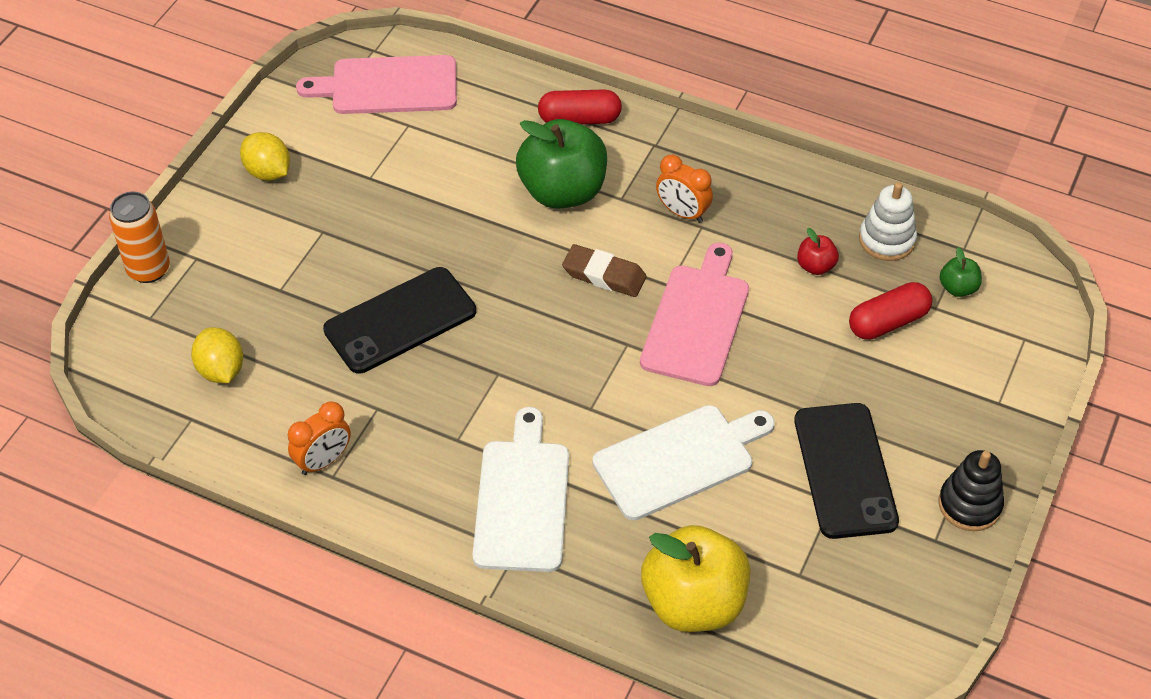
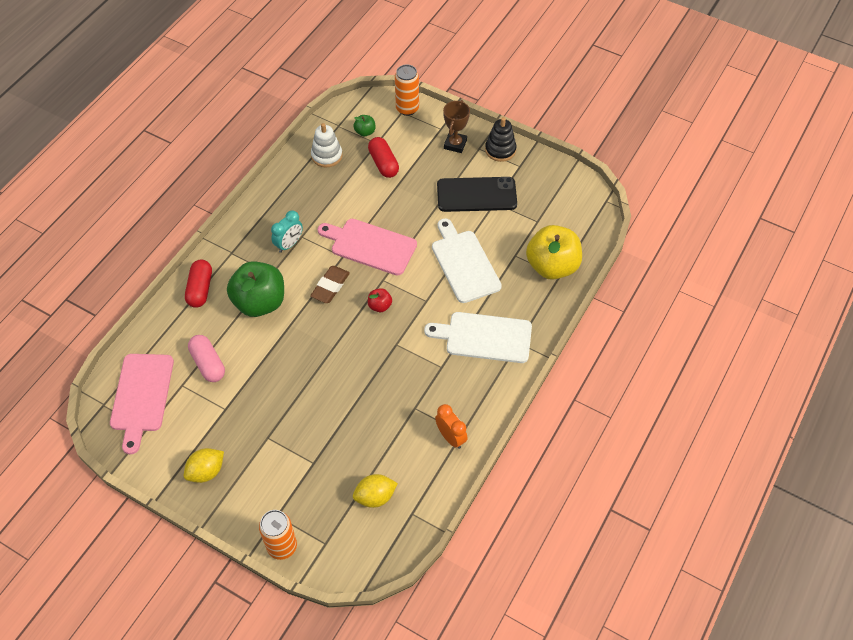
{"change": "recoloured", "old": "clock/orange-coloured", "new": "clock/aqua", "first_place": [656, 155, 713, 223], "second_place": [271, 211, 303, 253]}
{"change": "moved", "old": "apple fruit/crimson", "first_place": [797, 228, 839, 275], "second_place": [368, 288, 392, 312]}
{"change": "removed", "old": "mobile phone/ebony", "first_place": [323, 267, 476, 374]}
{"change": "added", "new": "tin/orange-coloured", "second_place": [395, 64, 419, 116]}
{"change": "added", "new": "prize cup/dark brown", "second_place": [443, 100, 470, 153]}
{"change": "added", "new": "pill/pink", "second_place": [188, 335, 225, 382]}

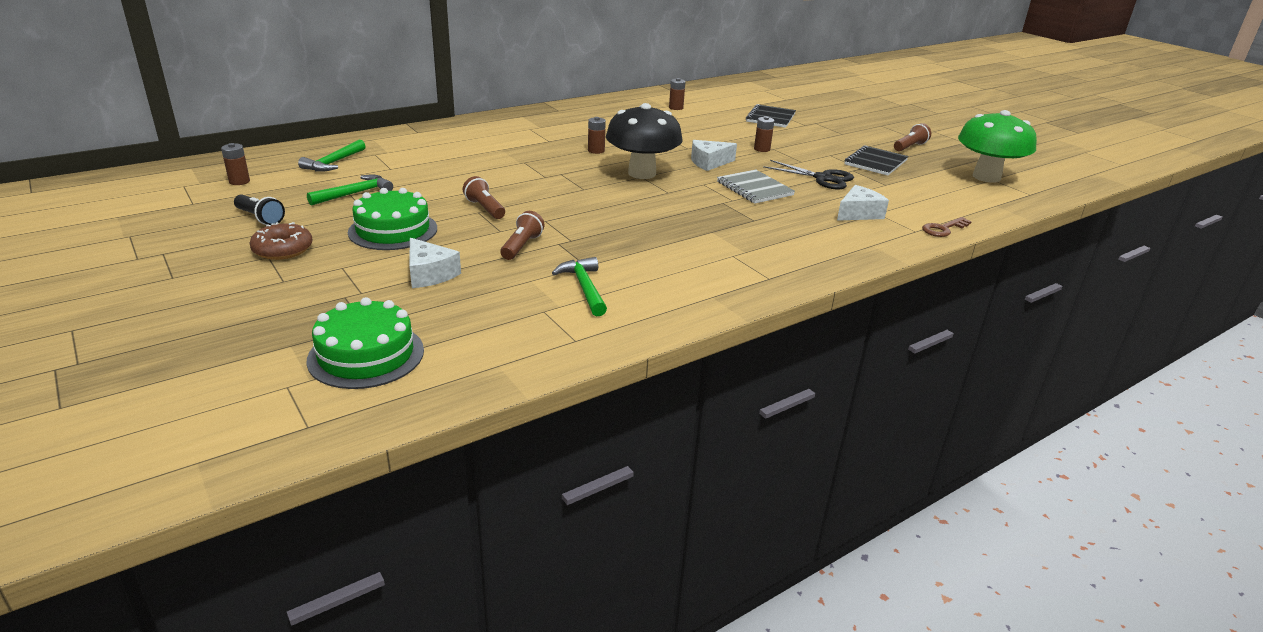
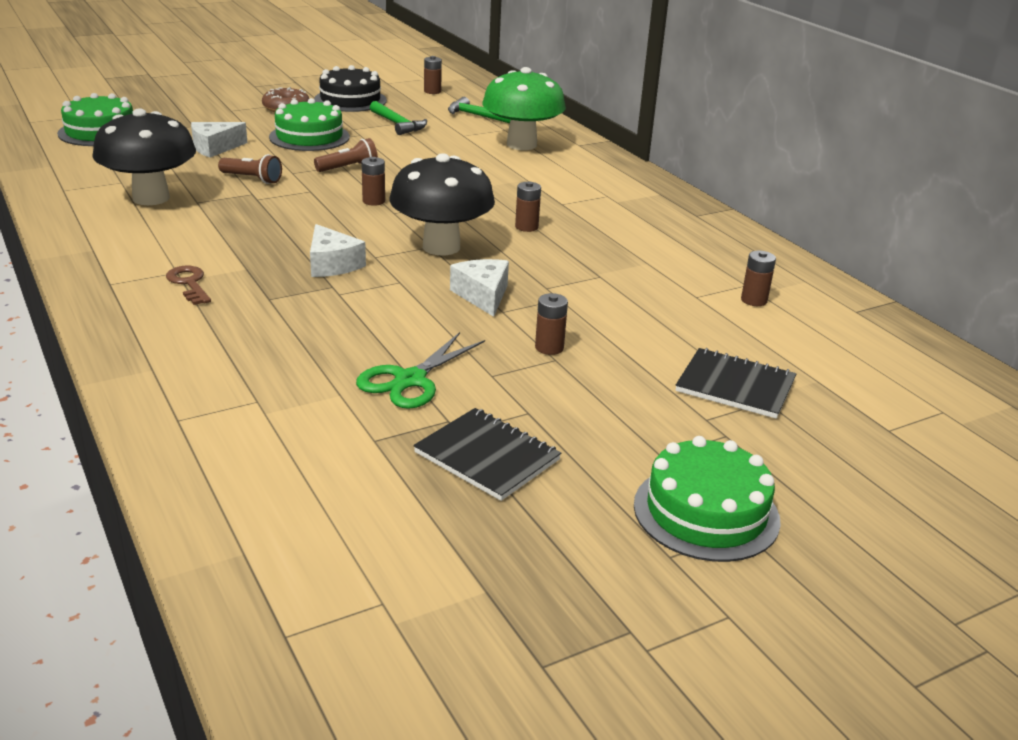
{"change": "moved", "old": "fungus/green", "first_place": [958, 110, 1037, 183], "second_place": [482, 67, 566, 150]}
{"change": "removed", "old": "torch/dark brown", "first_place": [894, 123, 931, 152]}
{"change": "recoloured", "old": "shears/ebony", "new": "shears/green", "first_place": [763, 160, 854, 190], "second_place": [356, 332, 485, 409]}
{"change": "removed", "old": "notebook/gray", "first_place": [717, 170, 795, 203]}
{"change": "moved", "old": "cheese/white", "first_place": [837, 185, 889, 221], "second_place": [310, 224, 366, 277]}
{"change": "replaced", "old": "torch/ebony", "new": "layer cake/ebony", "first_place": [234, 195, 285, 225], "second_place": [314, 65, 387, 112]}
{"change": "moved", "old": "door key/dark brown", "first_place": [922, 217, 972, 237], "second_place": [166, 266, 211, 305]}
{"change": "replaced", "old": "claw hammer/green", "new": "fungus/ebony", "first_place": [552, 257, 607, 316], "second_place": [92, 108, 196, 205]}
{"change": "added", "new": "battery/dark brown", "second_place": [362, 157, 385, 206]}
{"change": "added", "new": "layer cake/green", "second_place": [634, 436, 781, 562]}

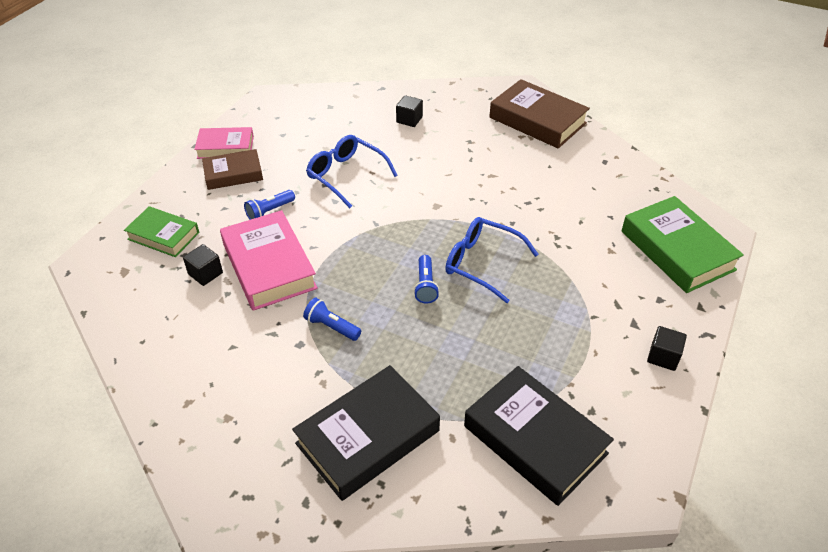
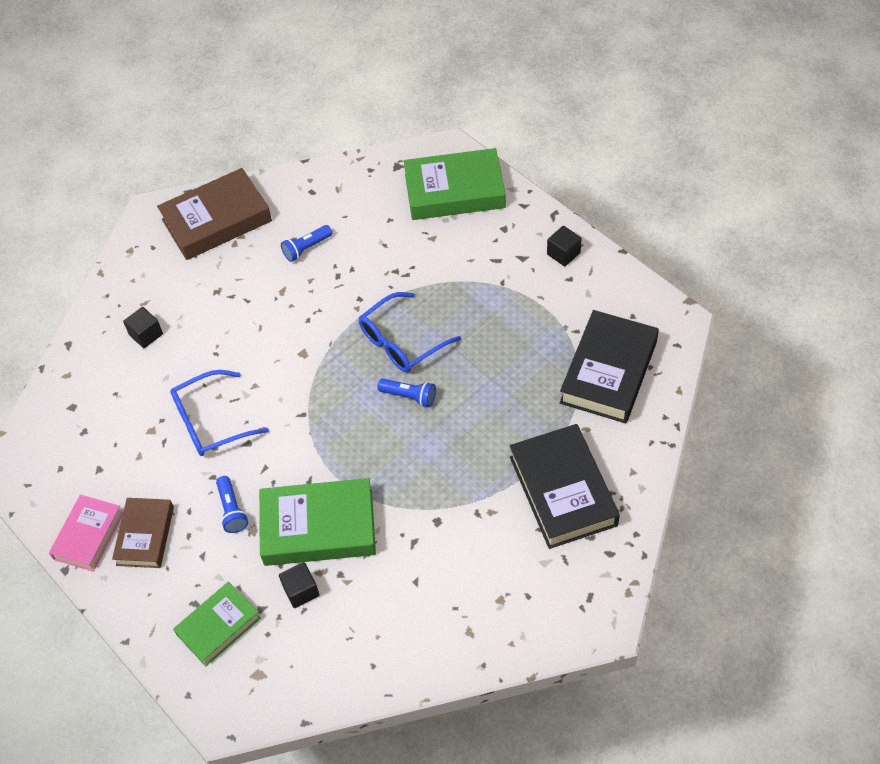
{"change": "recoloured", "old": "hardcover/pink", "new": "hardcover/green", "first_place": [220, 210, 318, 311], "second_place": [259, 478, 376, 566]}
{"change": "moved", "old": "torch/blue", "first_place": [303, 298, 361, 341], "second_place": [281, 225, 332, 262]}
{"change": "turned", "old": "hardcover/ebony", "first_place": [464, 366, 614, 506], "second_place": [560, 310, 659, 423], "degrees": -45}

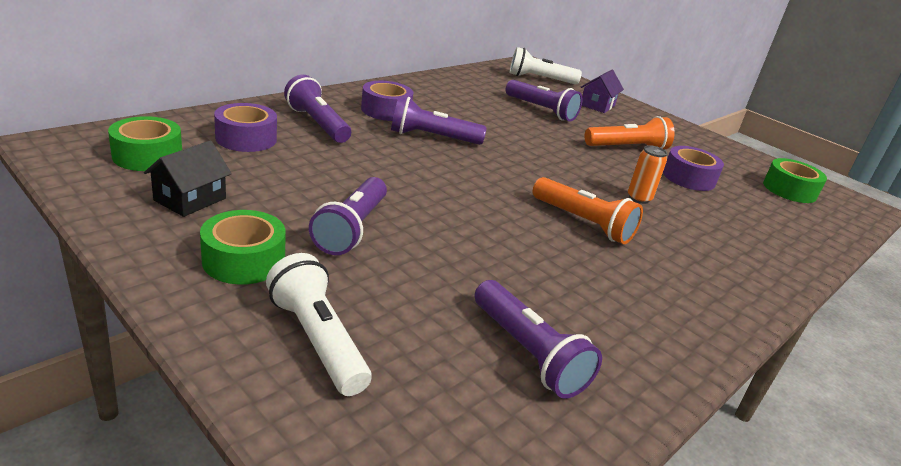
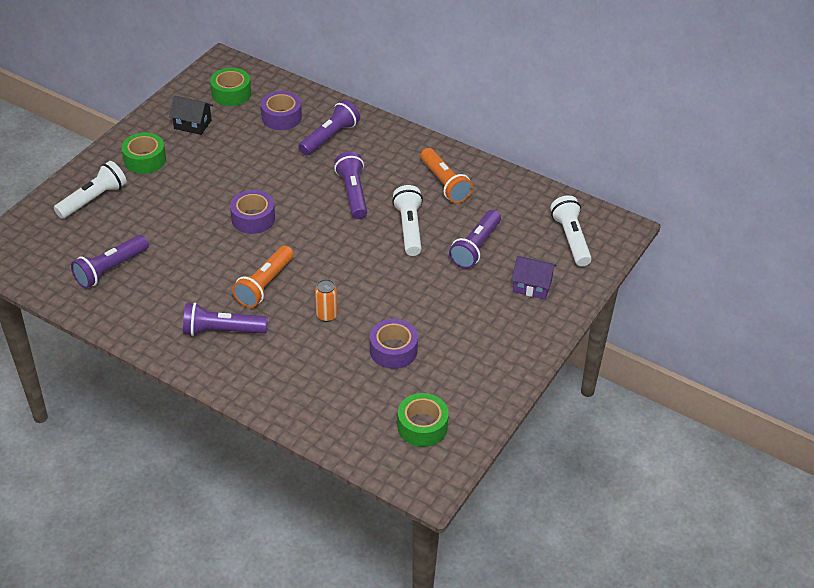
{"change": "moved", "old": "sticky tape/royal purple", "first_place": [361, 81, 413, 121], "second_place": [230, 190, 275, 234]}
{"change": "moved", "old": "torch/orange-coloured", "first_place": [585, 116, 675, 149], "second_place": [421, 148, 473, 203]}
{"change": "moved", "old": "torch/royal purple", "first_place": [309, 177, 387, 255], "second_place": [183, 303, 268, 336]}
{"change": "added", "new": "torch/white", "second_place": [392, 185, 423, 256]}

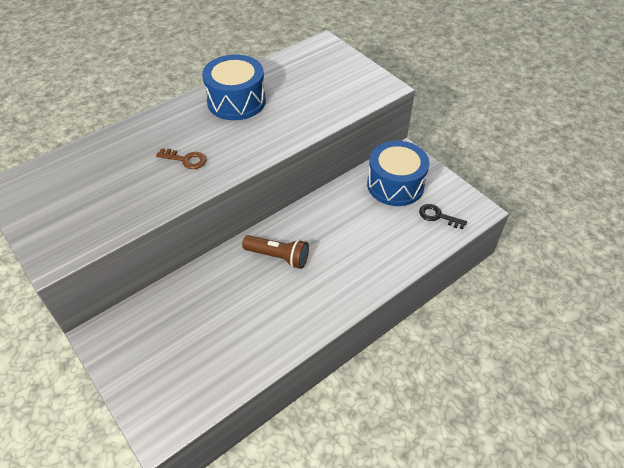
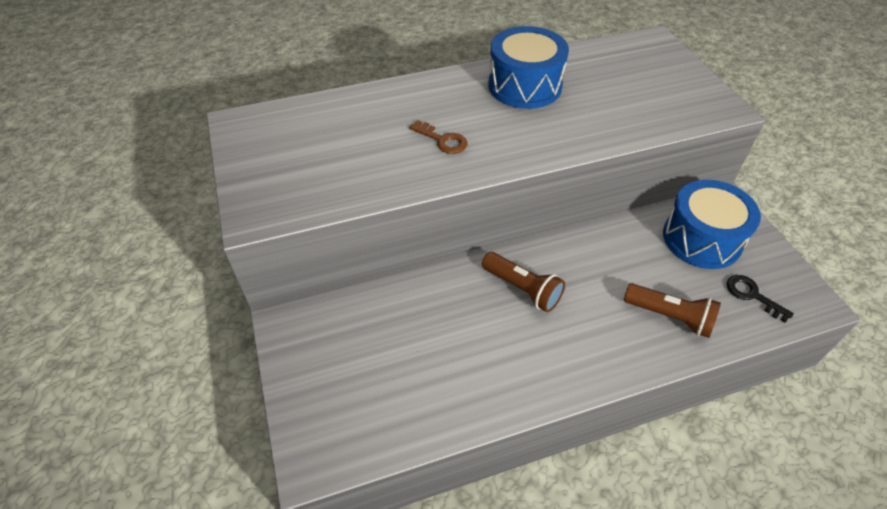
{"change": "added", "new": "torch/dark brown", "second_place": [624, 283, 721, 338]}

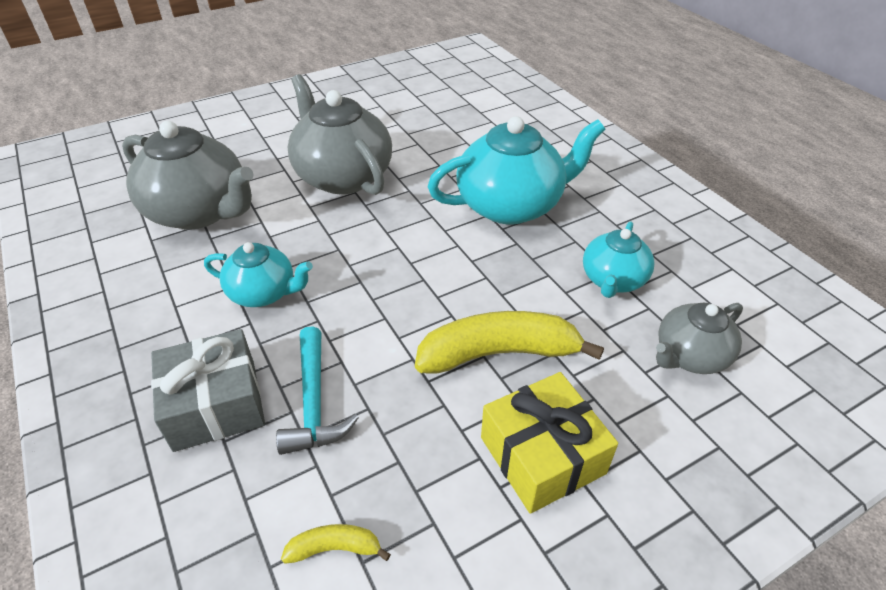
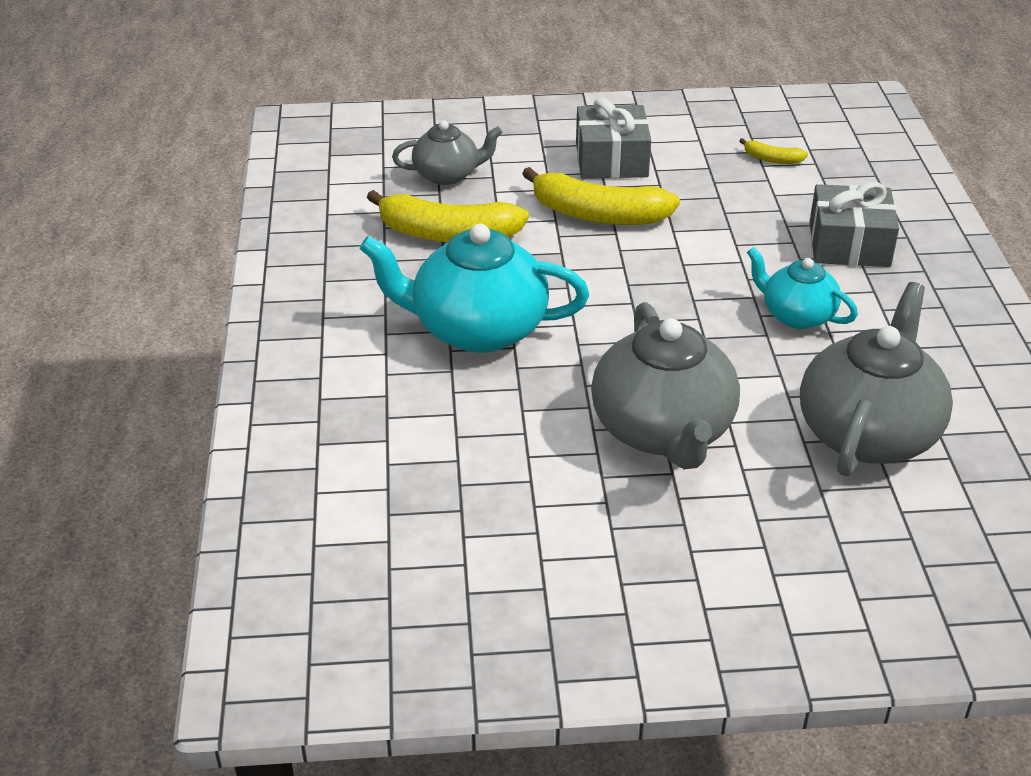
{"change": "turned", "old": "china teapot/gray", "first_place": [122, 121, 254, 229], "second_place": [800, 282, 953, 476], "degrees": 60}
{"change": "replaced", "old": "china teapot/aqua", "new": "banana fruit/yellow", "first_place": [583, 221, 654, 298], "second_place": [367, 190, 529, 243]}
{"change": "removed", "old": "claw hammer/aqua", "first_place": [276, 326, 359, 455]}
{"change": "recoloured", "old": "present/yellow", "new": "present/gray", "first_place": [481, 372, 618, 514], "second_place": [576, 97, 651, 179]}

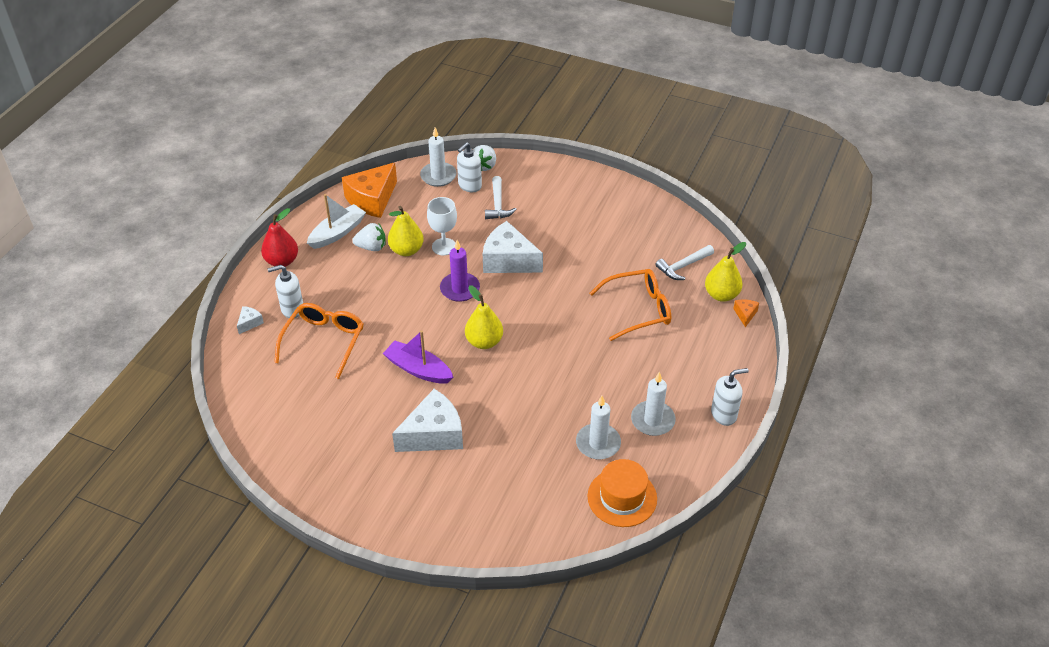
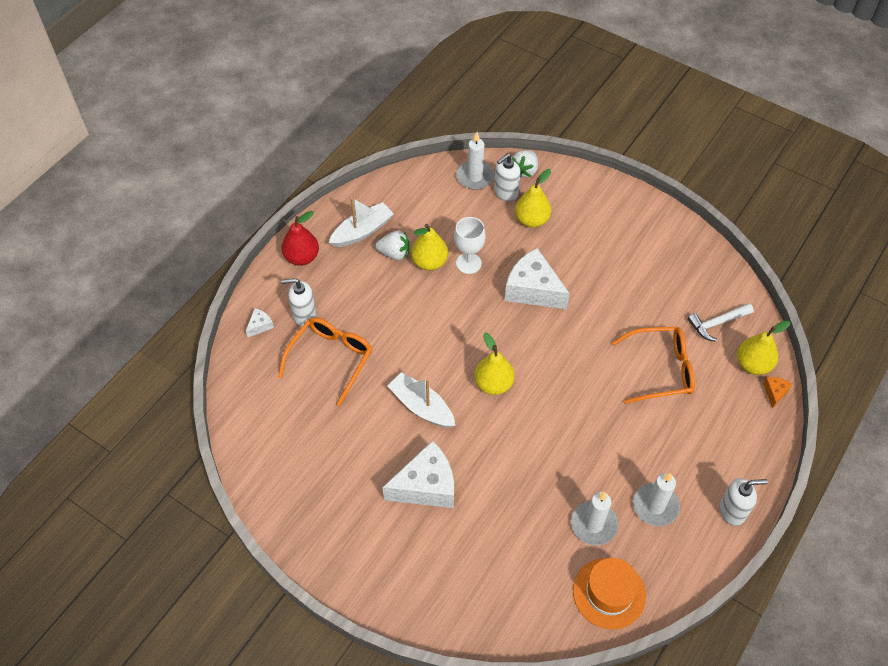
{"change": "removed", "old": "cheese/orange-coloured", "first_place": [342, 162, 397, 218]}
{"change": "replaced", "old": "claw hammer/white", "new": "pear/yellow", "first_place": [485, 176, 517, 219], "second_place": [515, 169, 551, 228]}
{"change": "removed", "old": "pillar candle/royal purple", "first_place": [440, 240, 480, 302]}
{"change": "recoloured", "old": "toy boat/royal purple", "new": "toy boat/white", "first_place": [383, 330, 454, 384], "second_place": [388, 372, 455, 428]}

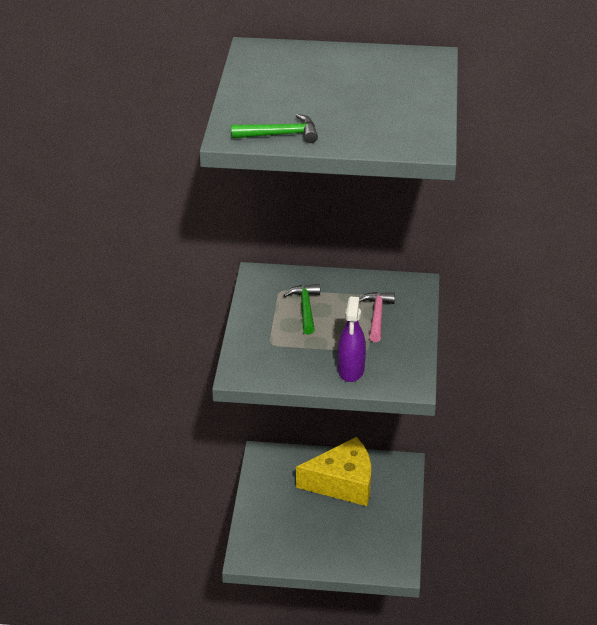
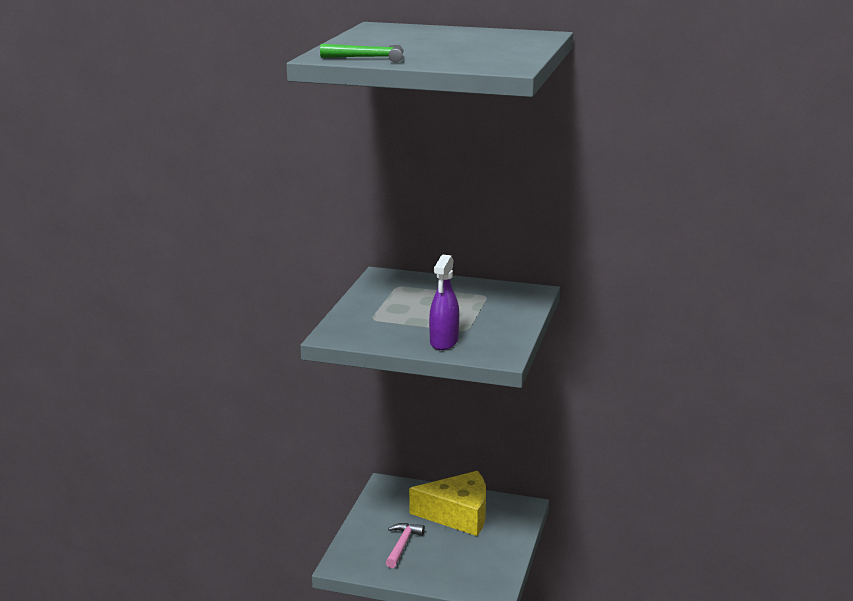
{"change": "removed", "old": "claw hammer/green", "first_place": [283, 284, 320, 335]}
{"change": "moved", "old": "claw hammer/pink", "first_place": [359, 292, 395, 342], "second_place": [386, 523, 425, 568]}

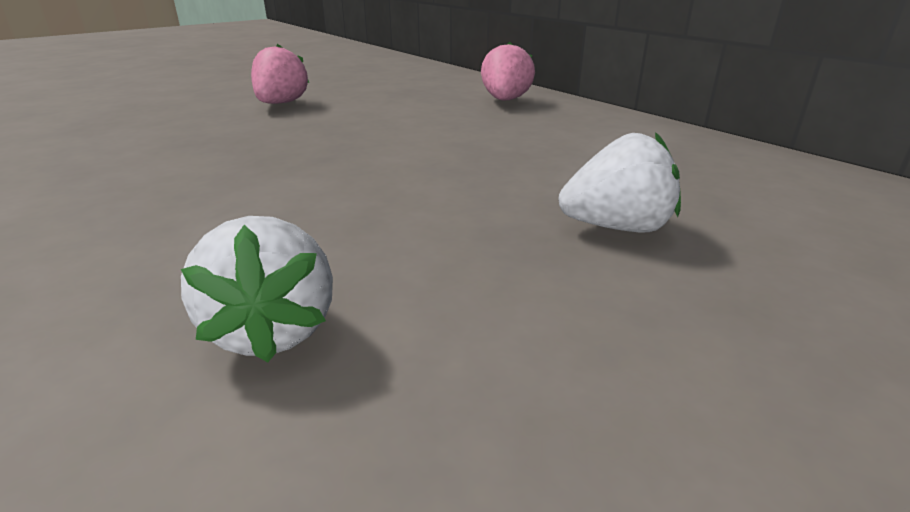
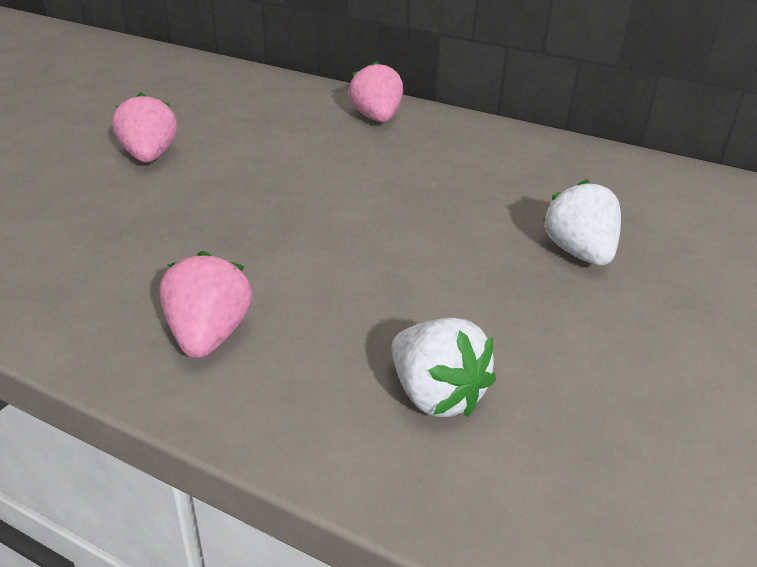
{"change": "turned", "old": "berry/white", "first_place": [558, 132, 681, 232], "second_place": [543, 179, 621, 266], "degrees": -75}
{"change": "added", "new": "berry/pink", "second_place": [159, 251, 252, 358]}

